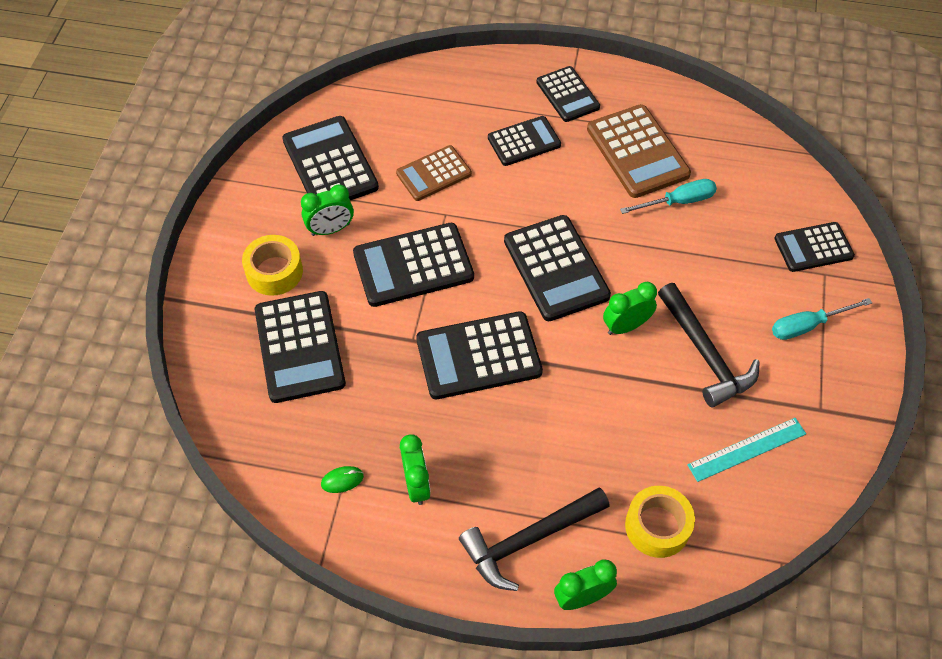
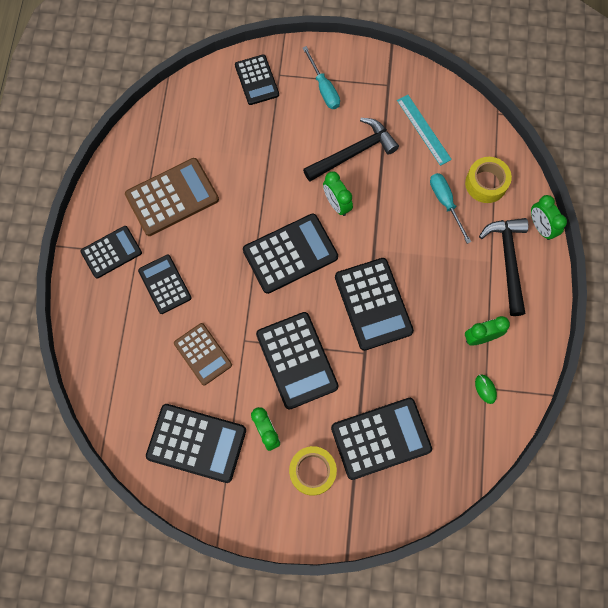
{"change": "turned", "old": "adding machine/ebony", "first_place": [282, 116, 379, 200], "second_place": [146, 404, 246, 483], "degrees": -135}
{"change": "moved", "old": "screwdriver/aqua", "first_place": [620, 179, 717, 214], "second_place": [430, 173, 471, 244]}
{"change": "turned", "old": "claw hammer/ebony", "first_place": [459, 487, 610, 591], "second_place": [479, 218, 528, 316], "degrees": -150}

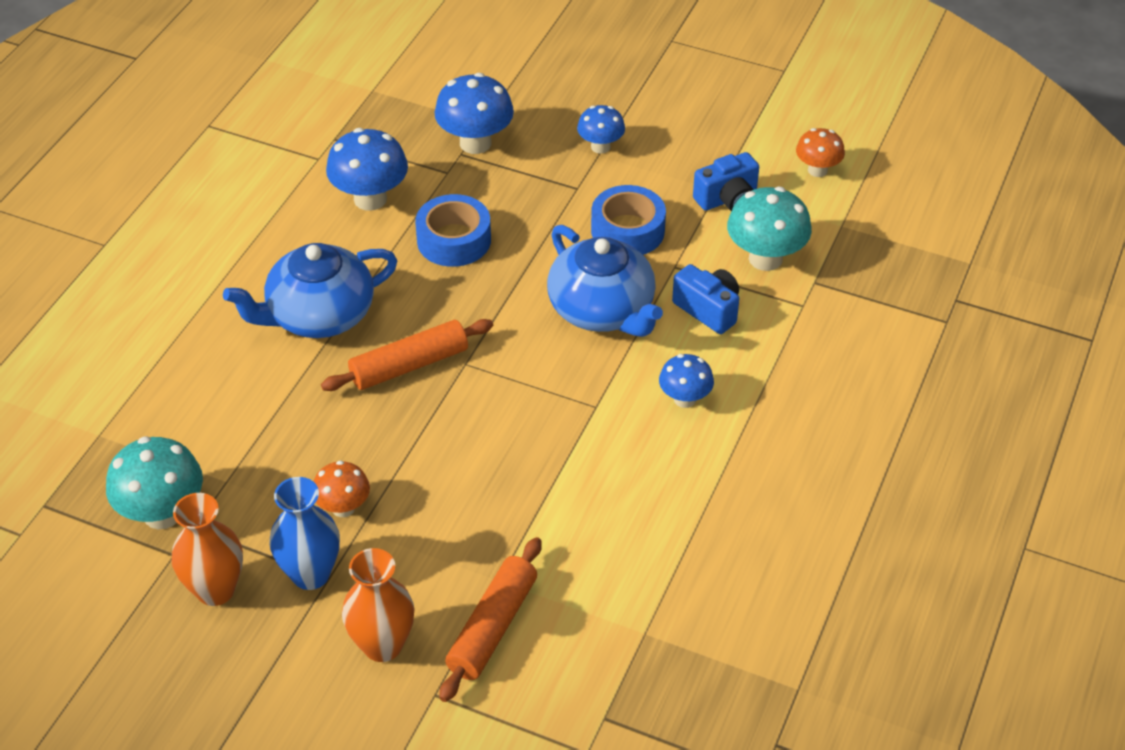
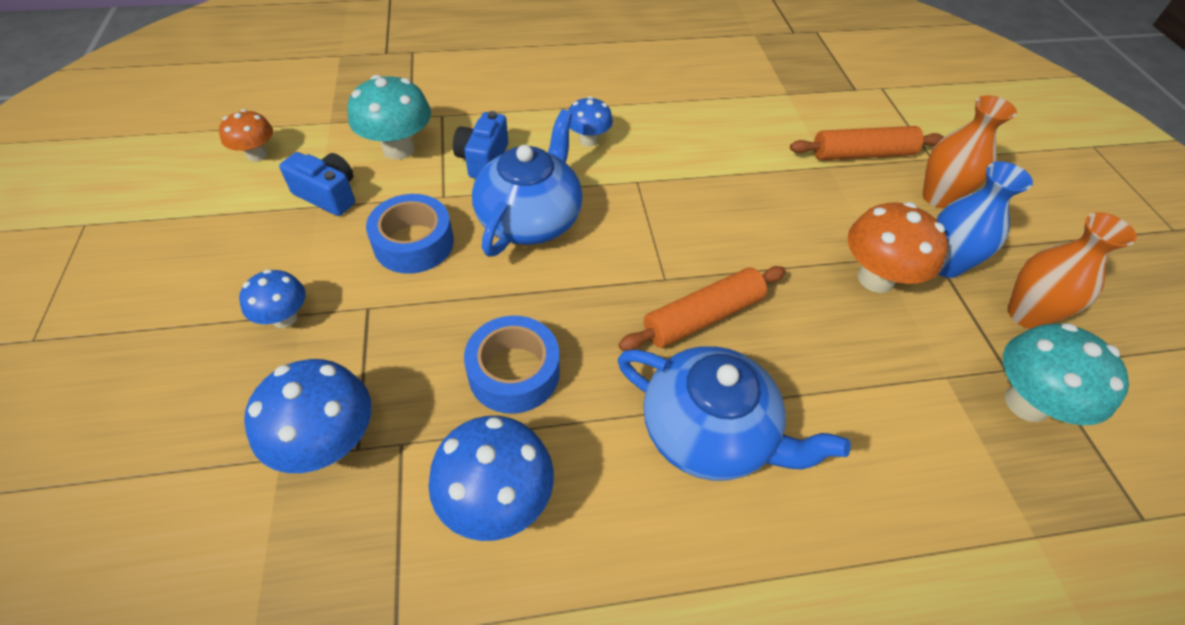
{"change": "turned", "old": "dough roller/orange-coloured", "first_place": [321, 319, 493, 391], "second_place": [619, 266, 786, 351], "degrees": -60}
{"change": "resized", "old": "fungus/orange-coloured", "first_place": [313, 461, 370, 517], "second_place": [848, 202, 948, 293], "factor": 1.64}

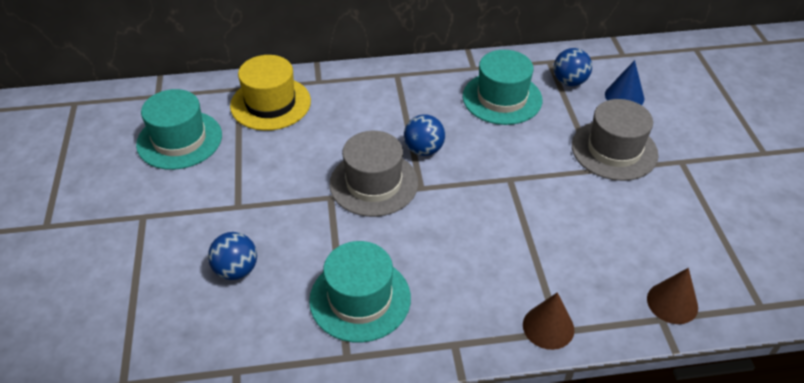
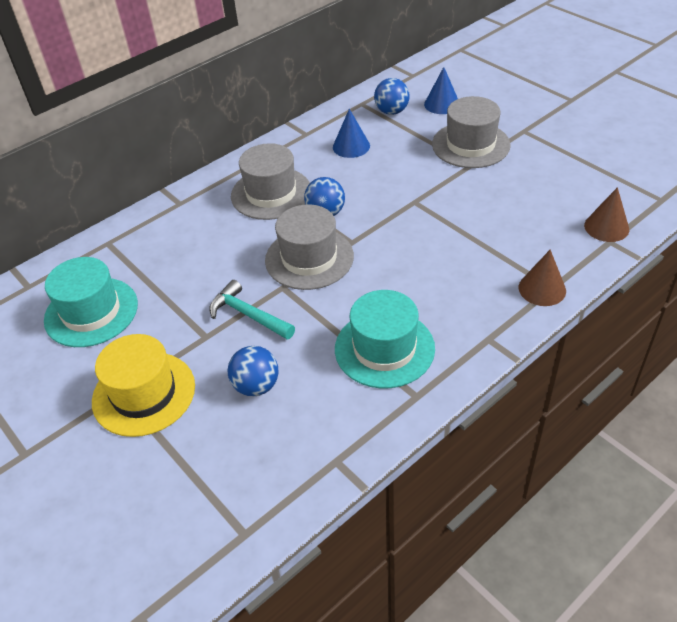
{"change": "replaced", "old": "hat/aqua", "new": "cone/blue", "first_place": [463, 50, 542, 125], "second_place": [333, 109, 370, 158]}
{"change": "moved", "old": "hat/yellow", "first_place": [230, 55, 311, 131], "second_place": [92, 334, 195, 437]}
{"change": "added", "new": "hat/gray", "second_place": [231, 143, 310, 220]}
{"change": "added", "new": "claw hammer/aqua", "second_place": [209, 280, 295, 339]}

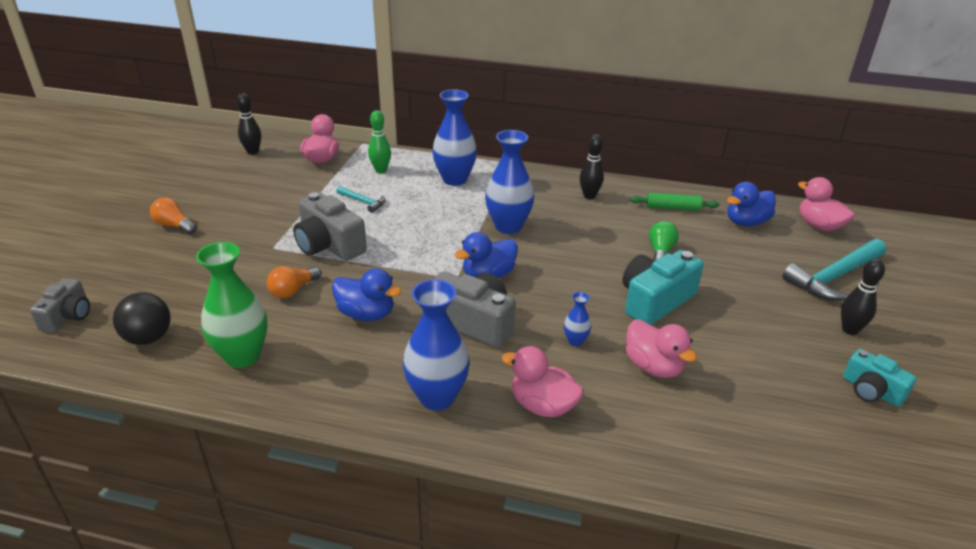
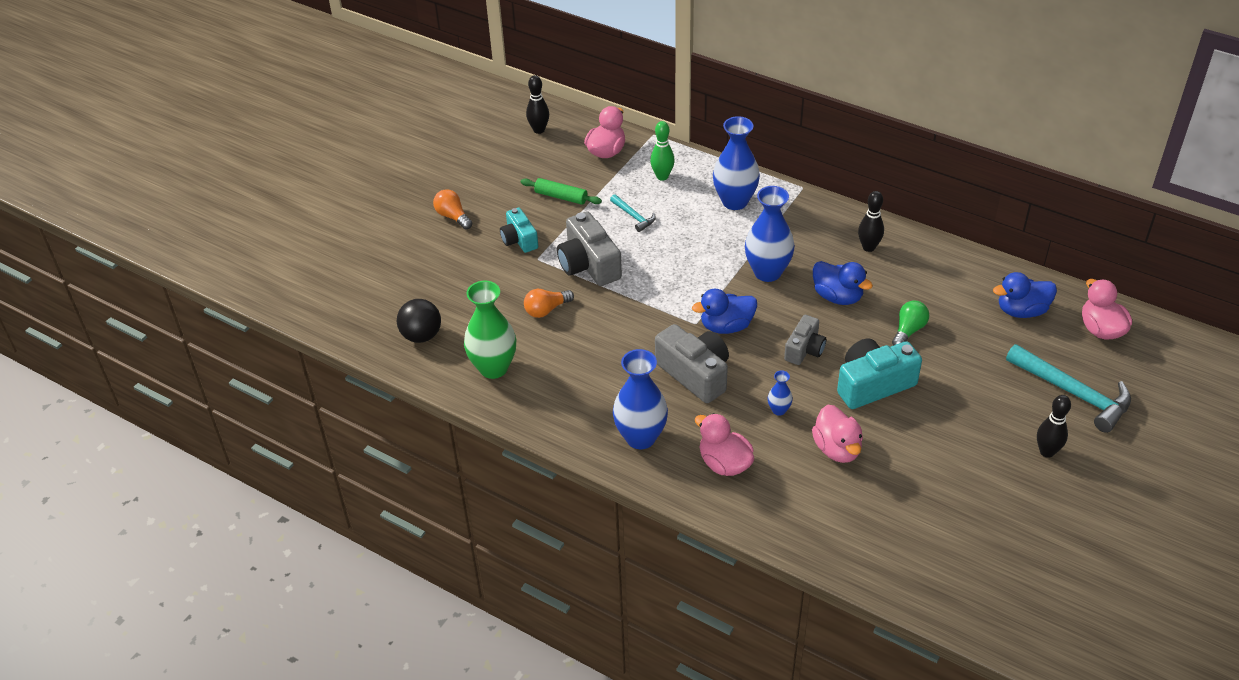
{"change": "moved", "old": "dough roller/green", "first_place": [630, 193, 719, 211], "second_place": [521, 178, 602, 205]}
{"change": "turned", "old": "claw hammer/aqua", "first_place": [782, 239, 886, 301], "second_place": [1006, 344, 1131, 433], "degrees": -120}
{"change": "moved", "old": "duck/blue", "first_place": [332, 268, 401, 321], "second_place": [813, 261, 873, 305]}
{"change": "moved", "old": "photo camera/gray", "first_place": [30, 278, 90, 332], "second_place": [784, 315, 826, 365]}
{"change": "moved", "old": "photo camera/aqua", "first_place": [843, 349, 916, 407], "second_place": [500, 208, 538, 253]}

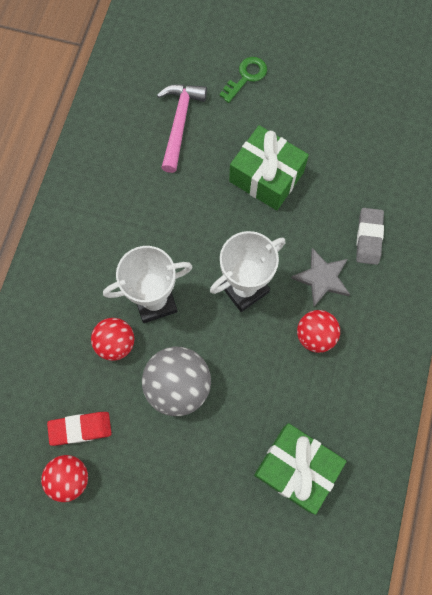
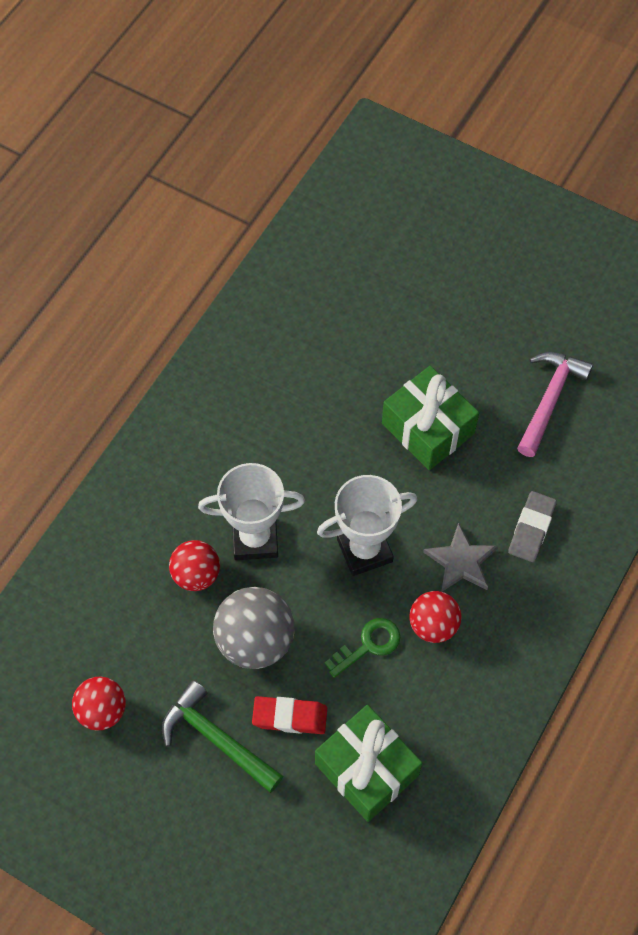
{"change": "moved", "old": "door key/green", "first_place": [219, 57, 267, 103], "second_place": [325, 618, 400, 678]}
{"change": "moved", "old": "claw hammer/pink", "first_place": [157, 84, 207, 173], "second_place": [517, 352, 593, 457]}
{"change": "moved", "old": "pencil eraser/crimson", "first_place": [47, 412, 112, 446], "second_place": [252, 696, 327, 734]}
{"change": "added", "new": "claw hammer/green", "second_place": [162, 680, 283, 793]}

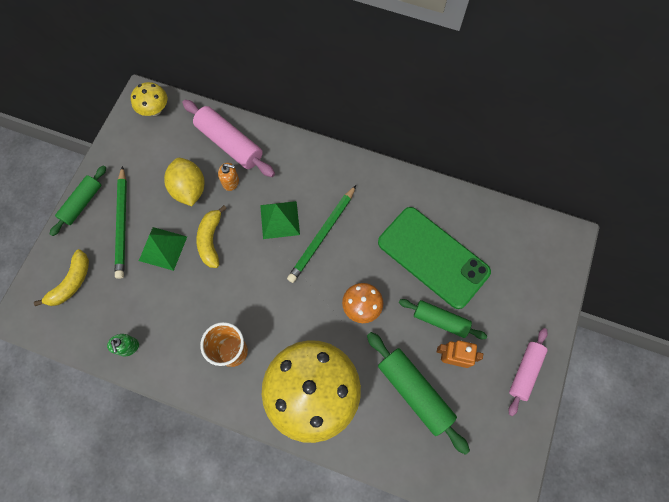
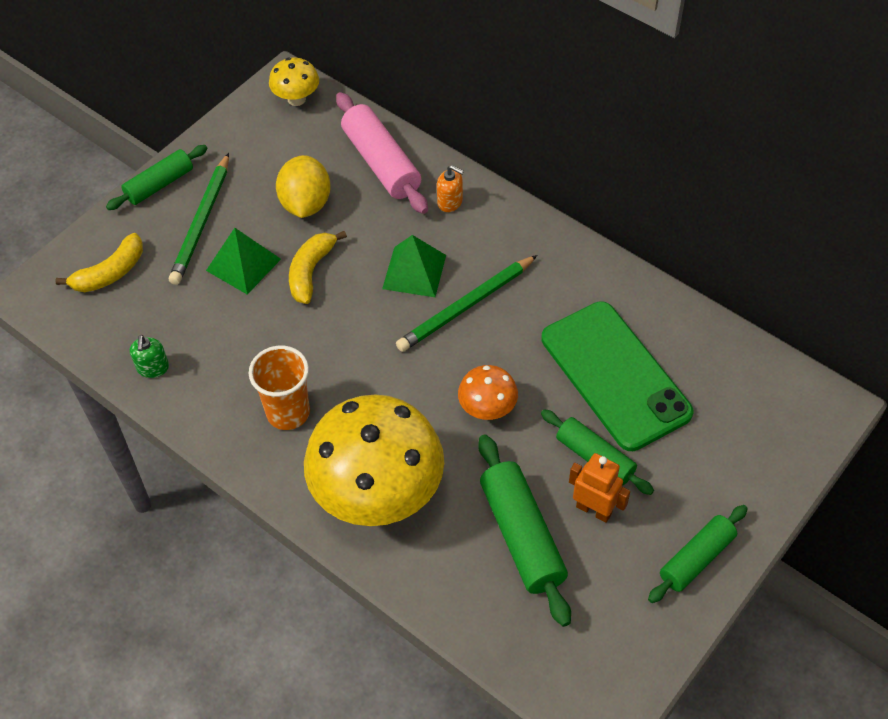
{"change": "moved", "old": "soap dispenser/orange-coloured", "first_place": [218, 163, 239, 191], "second_place": [437, 165, 464, 212]}
{"change": "recoloured", "old": "dough roller/pink", "new": "dough roller/green", "first_place": [508, 328, 548, 416], "second_place": [648, 505, 748, 603]}

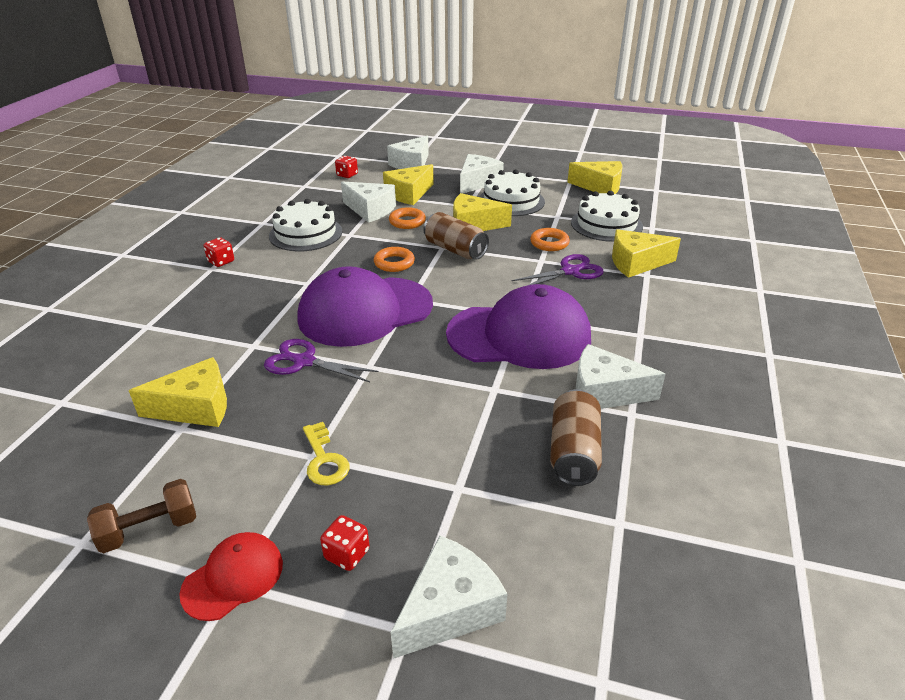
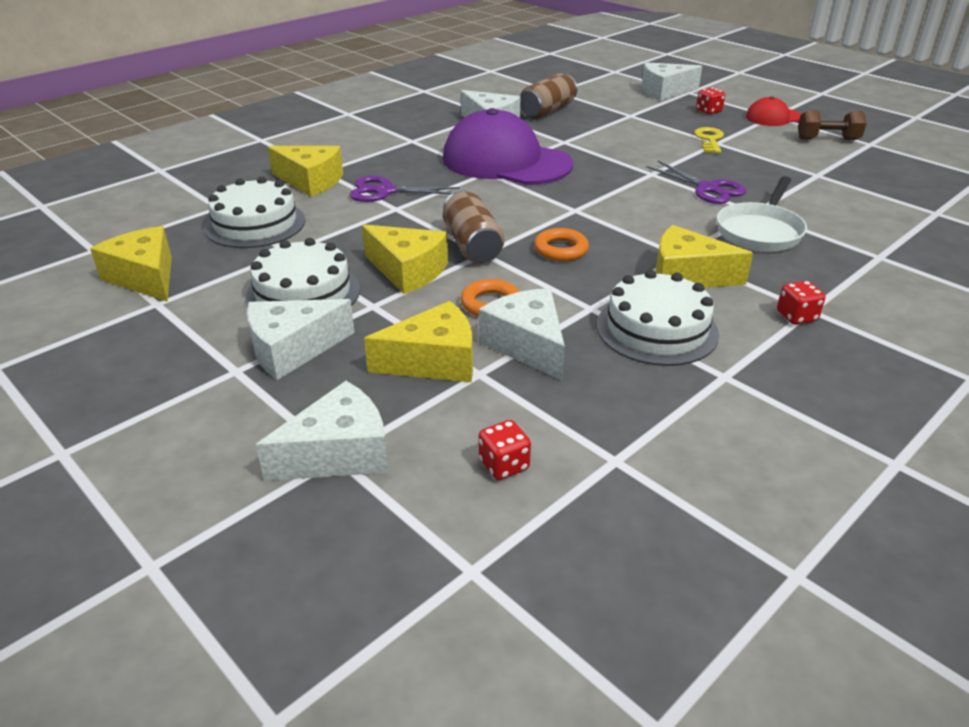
{"change": "removed", "old": "hoop/orange-coloured", "first_place": [530, 228, 570, 251]}
{"change": "removed", "old": "baseball cap/royal purple", "first_place": [298, 266, 433, 347]}
{"change": "moved", "old": "cheese/yellow", "first_place": [129, 357, 227, 427], "second_place": [656, 225, 753, 288]}
{"change": "added", "new": "skillet/white", "second_place": [717, 176, 807, 252]}

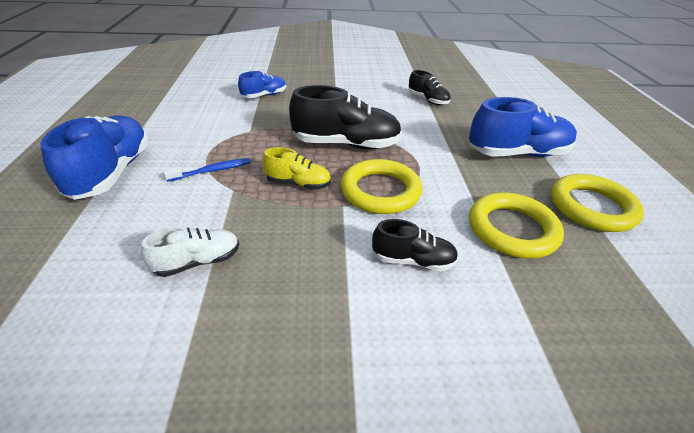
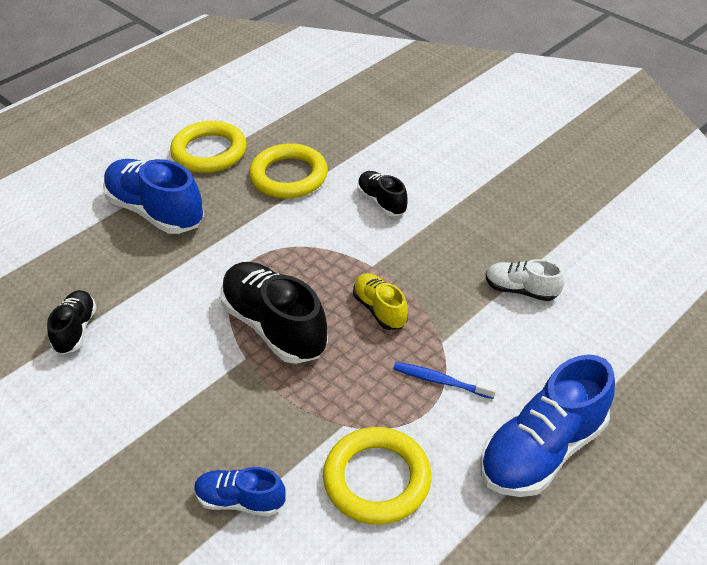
{"change": "moved", "old": "hoop/yellow", "first_place": [341, 159, 422, 214], "second_place": [323, 427, 432, 525]}

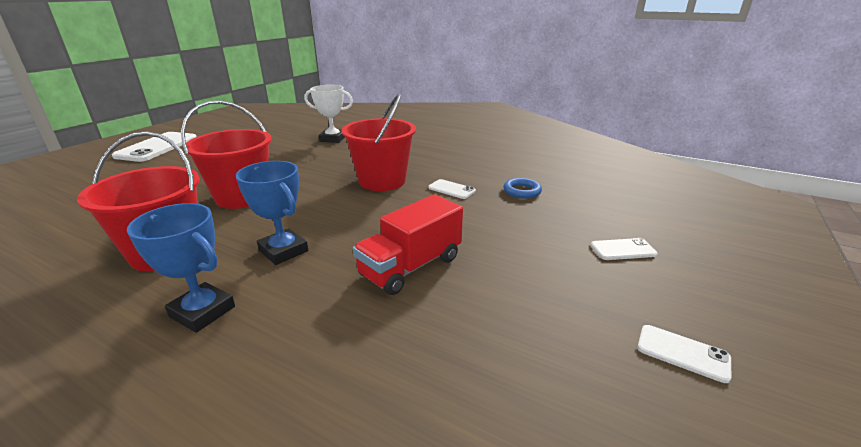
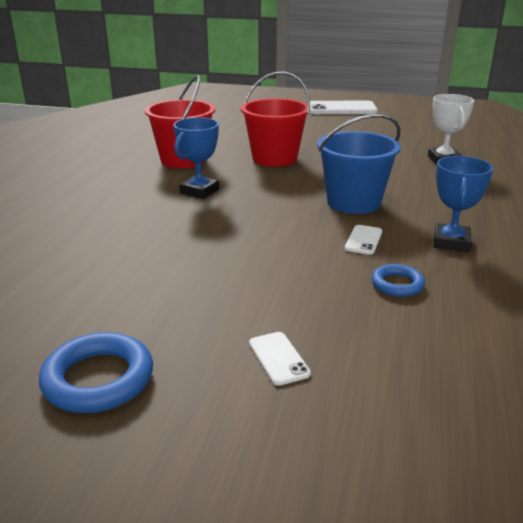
{"change": "recoloured", "old": "bucket/crimson", "new": "bucket/blue", "first_place": [342, 94, 416, 191], "second_place": [317, 114, 401, 214]}
{"change": "removed", "old": "lorry/crimson", "first_place": [353, 194, 463, 295]}
{"change": "moved", "old": "prize cup/blue", "first_place": [127, 203, 235, 333], "second_place": [434, 156, 493, 252]}
{"change": "replaced", "old": "mobile phone/white", "new": "hoop/blue", "first_place": [637, 325, 731, 383], "second_place": [39, 332, 153, 413]}

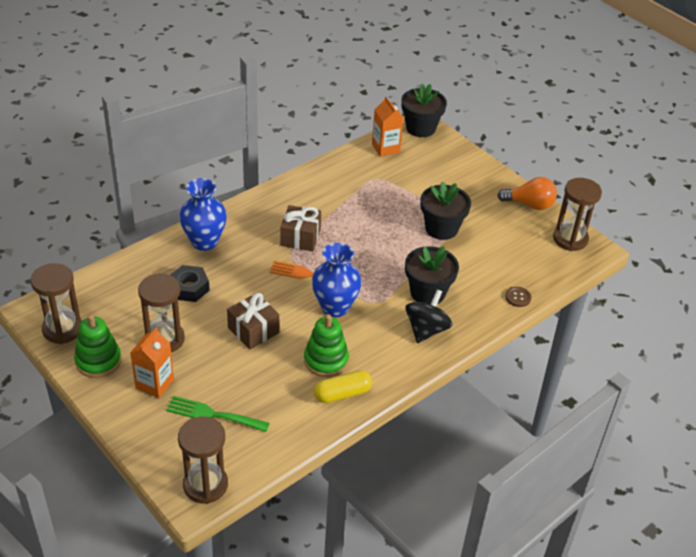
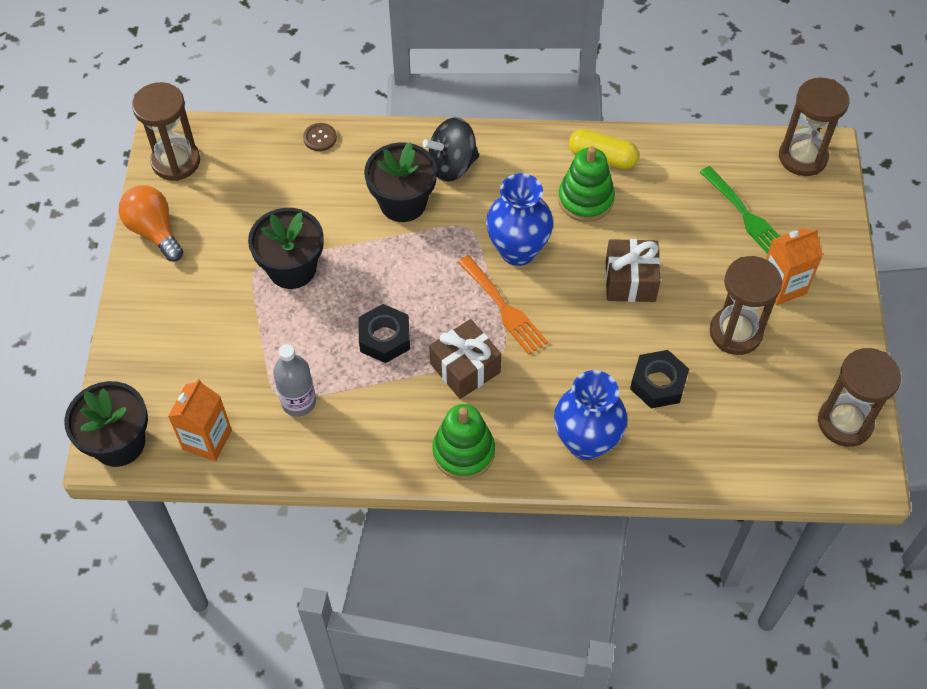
{"change": "moved", "old": "stacking rings/green", "first_place": [74, 314, 121, 378], "second_place": [433, 404, 495, 480]}
{"change": "added", "new": "hexagon nut/ebony", "second_place": [358, 304, 410, 363]}
{"change": "added", "new": "drink bottle/gray", "second_place": [273, 344, 316, 417]}

